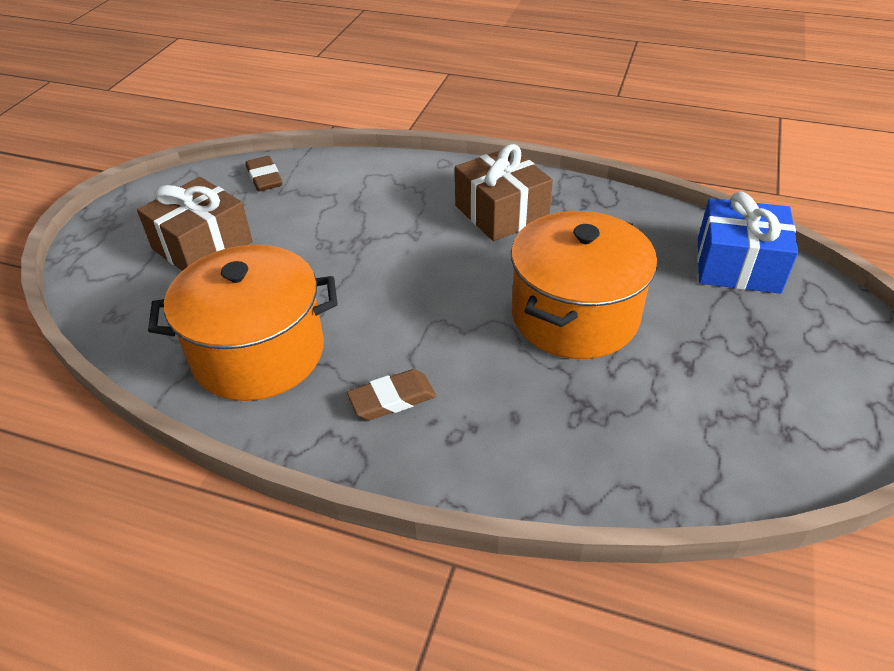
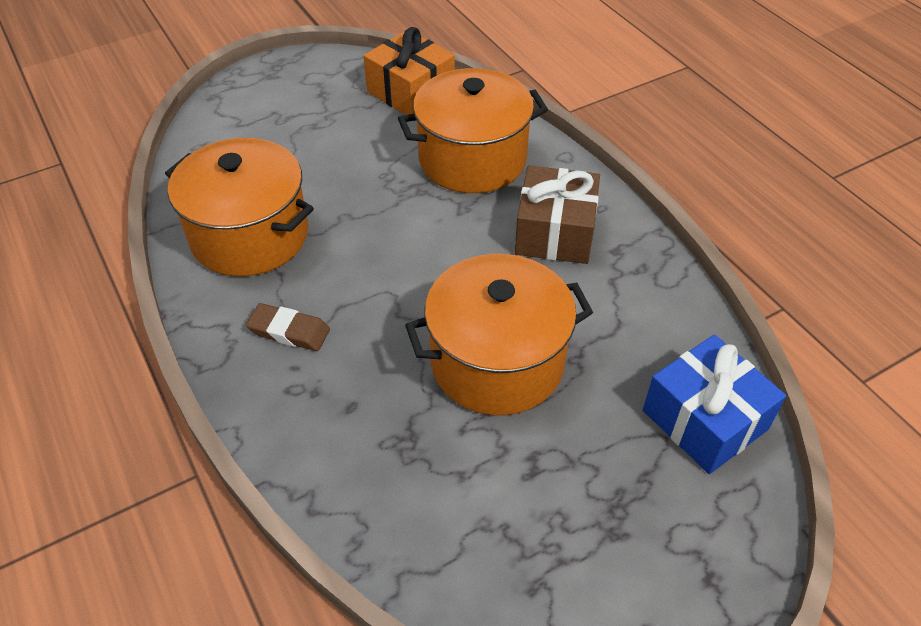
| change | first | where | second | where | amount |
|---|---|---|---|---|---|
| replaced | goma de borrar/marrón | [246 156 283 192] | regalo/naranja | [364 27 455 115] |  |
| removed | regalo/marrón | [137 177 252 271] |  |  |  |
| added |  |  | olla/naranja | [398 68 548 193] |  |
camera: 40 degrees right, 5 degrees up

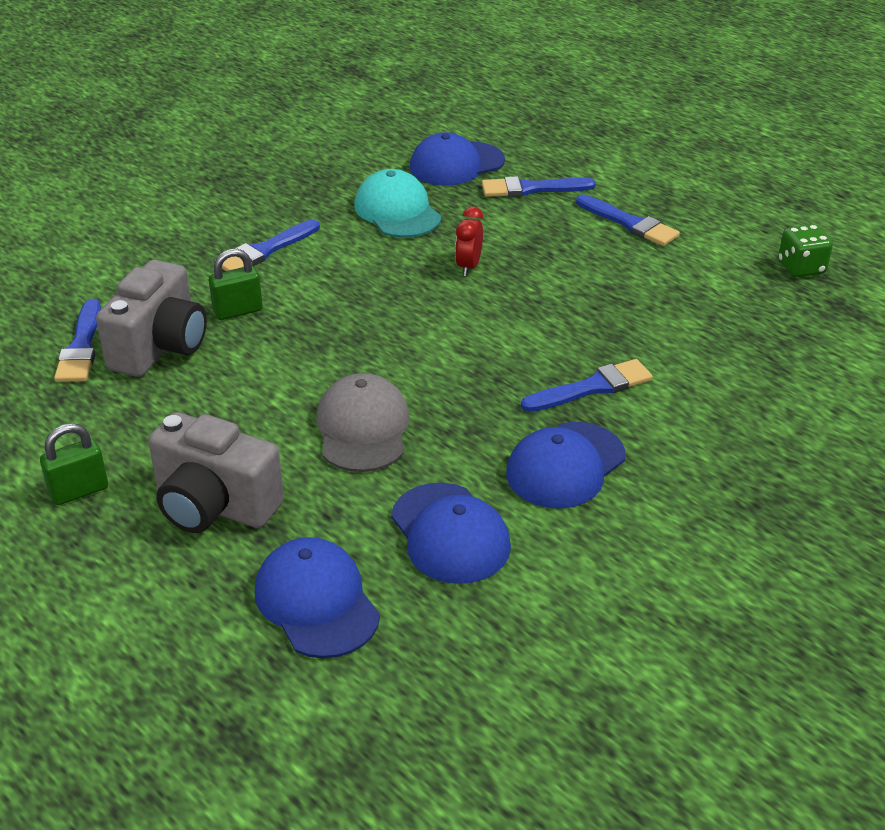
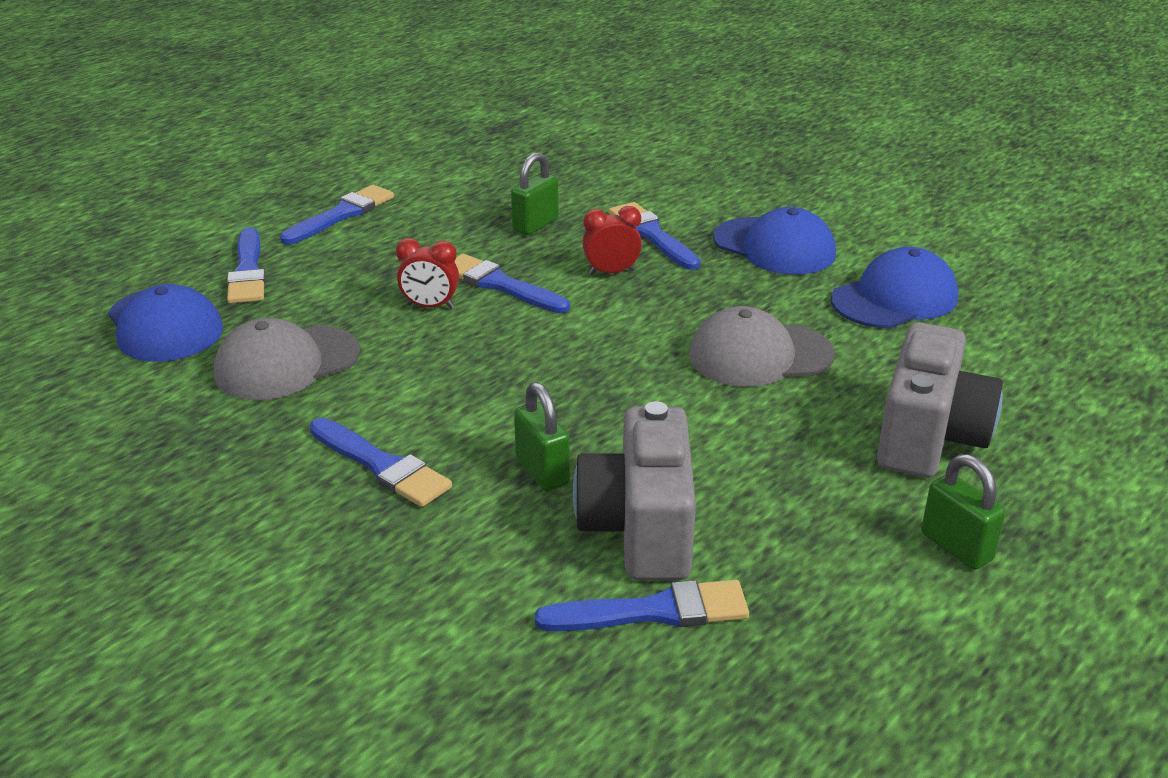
| change | first | where | second | where | amount |
|---|---|---|---|---|---|
| recoloured | gorra/turquesa | [354 169 441 238] | gorra/gris | [214 318 360 400] |  |
| removed | dado/verde | [778 224 833 277] |  |  |  |
| turned | cámara/gris | [96 260 207 377] |  | [573 401 696 580] | 105 degrees counterclockwise |
| removed | gorra/azul | [255 537 380 659] |  |  |  |
| added |  |  | candado/verde | [511 152 559 235] |  |
| added |  |  | despertador/rojo | [582 206 642 275] |  |
| added |  |  | pincel/azul | [454 254 570 313] |  |
camera: 95 degrees left, 5 degrees down

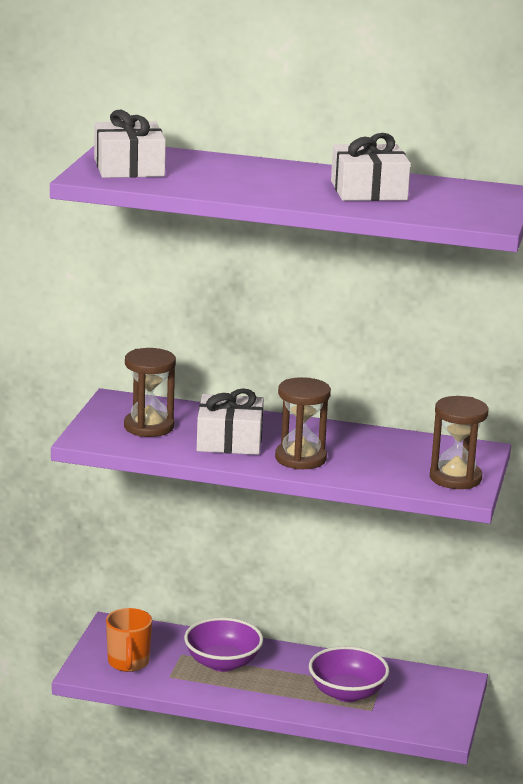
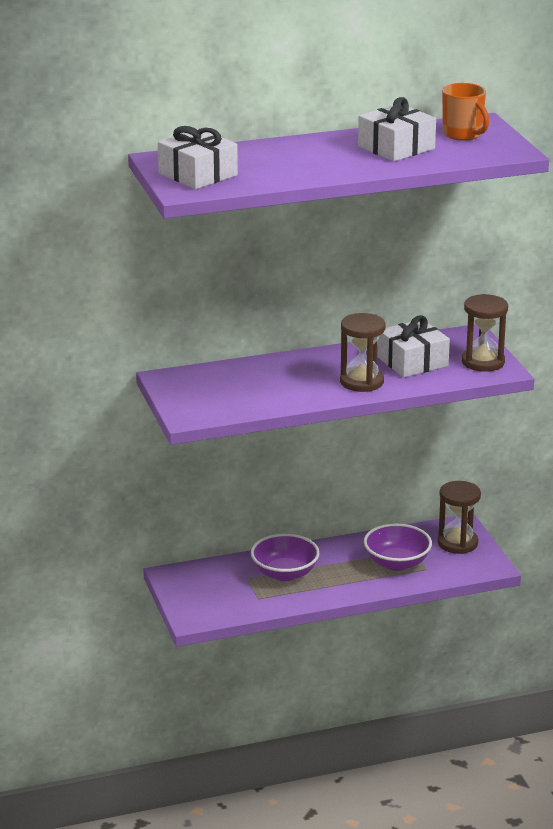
| change | first | where | second | where | amount |
|---|---|---|---|---|---|
| moved | reloj de arena/marrón | [124 348 176 437] |  | [437 481 481 554] |  |
| moved | regalo/blanco | [197 388 264 455] |  | [377 315 450 378] |  |
| moved | taza/naranja | [106 608 152 672] |  | [442 83 489 141] |  |
camera: 30 degrees left, 5 degrees up

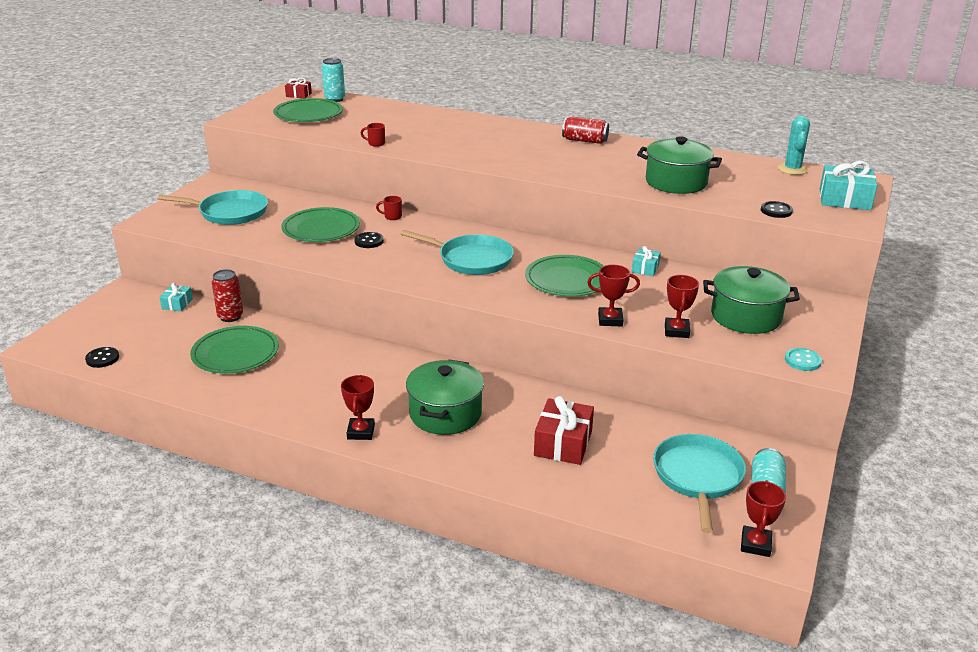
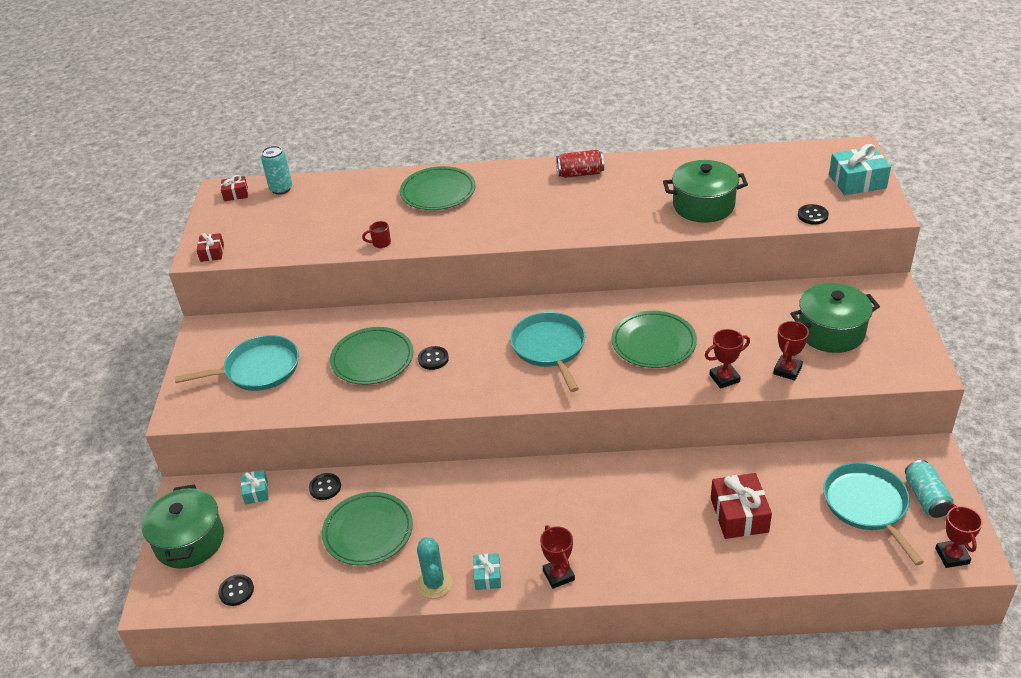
| change | first | where | second | where | amount |
|---|---|---|---|---|---|
| moved | plato/verde | [273 98 343 122] |  | [400 166 476 210] |  |
| moved | cactus/turquesa | [778 116 810 175] |  | [416 537 452 599] |  |
| removed | taza/rojo | [376 196 402 220] |  |  |  |
| turned | sartén/turquesa | [401 230 514 275] |  | [510 312 586 392] | 105 degrees counterclockwise |
| moved | regalo/turquesa | [632 246 661 276] |  | [473 553 501 590] |  |
| replaced | lata/rojo | [212 269 243 322] | botón/negro | [309 473 341 500] |  |
| turned | trofeo/rojo | [665 275 699 338] |  | [773 321 809 381] | 45 degrees clockwise |
| removed | botón/turquesa | [785 348 822 371] |  |  |  |
| moved | olla/verde | [406 360 484 435] |  | [142 484 224 569] |  |
| added |  |  | regalo/rojo | [197 233 224 262] |  |
camera: 20 degrees left, 10 degrees up

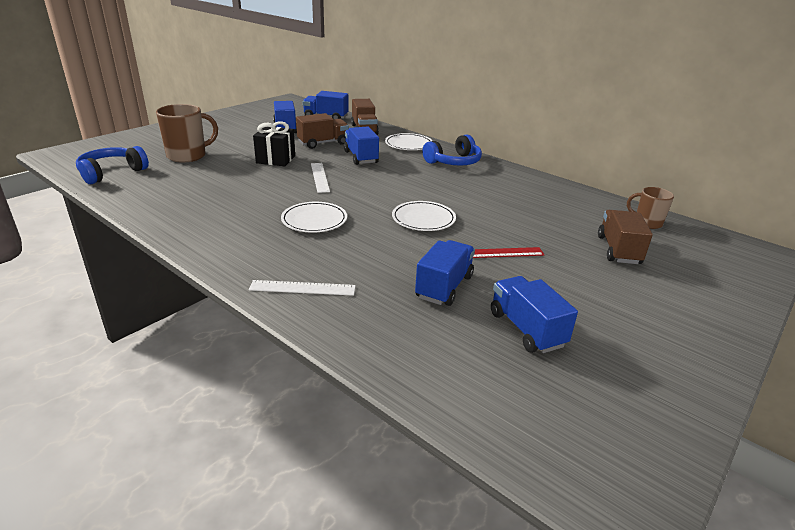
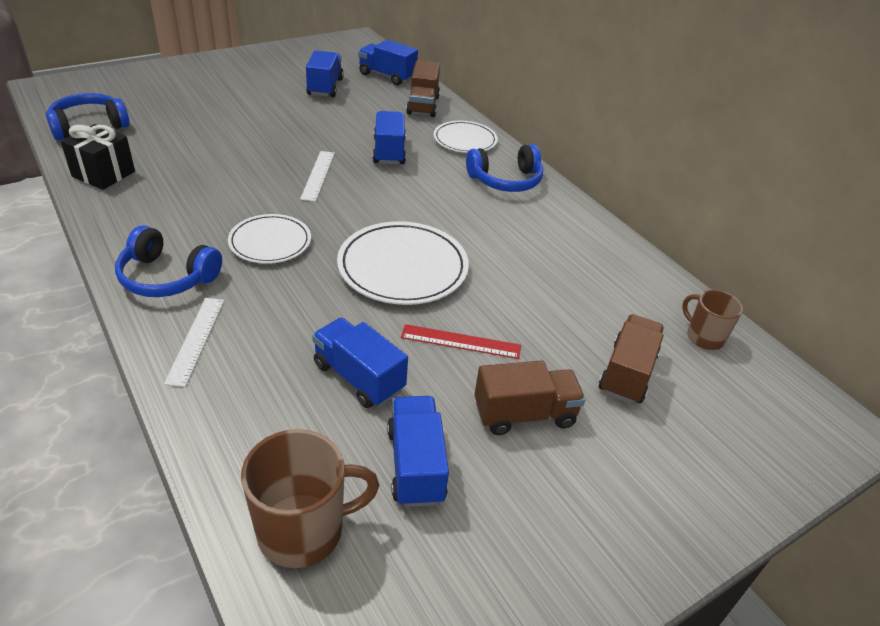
| change | first | where | second | where | amount |
|---|---|---|---|---|---|
| moved | taza/marrón | [156 104 218 163] |  | [241 429 379 568] |  |
| moved | camión/marrón | [296 113 349 149] |  | [475 361 585 435] |  |
| moved | regalo/negro | [253 121 295 166] |  | [61 124 135 190] |  |
| resized | plato/blanco | [392 201 456 231] |  | [337 221 469 305] | x1.58 |
| turned | camión/azul | [415 240 475 306] |  | [312 318 408 408] | 90 degrees counterclockwise |
| turned | regla/blanco | [249 280 356 296] |  | [164 298 224 387] | 75 degrees clockwise |
| added |  |  | auriculares/azul | [115 225 222 297] |  |
camera: 15 degrees right, 10 degrees up

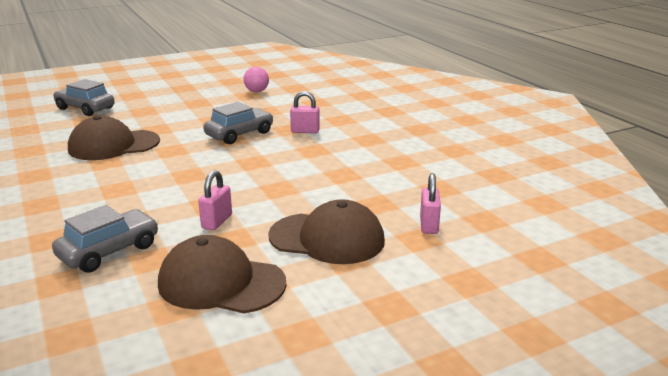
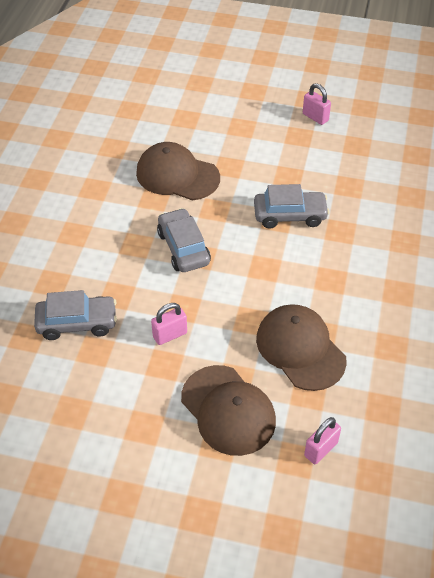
| change | first | where | second | where | amount |
|---|---|---|---|---|---|
| removed | pelota/rosa | [243 67 269 92] |  |  |  |
| moved | coche/gris | [53 79 115 116] |  | [157 208 211 272] |  |
| moved | candado/rosa | [290 91 320 133] |  | [303 83 331 125] |  |
| moved | gorra/marrón | [158 235 286 313] |  | [256 304 347 391] |  |
camera: 40 degrees right, 25 degrees up

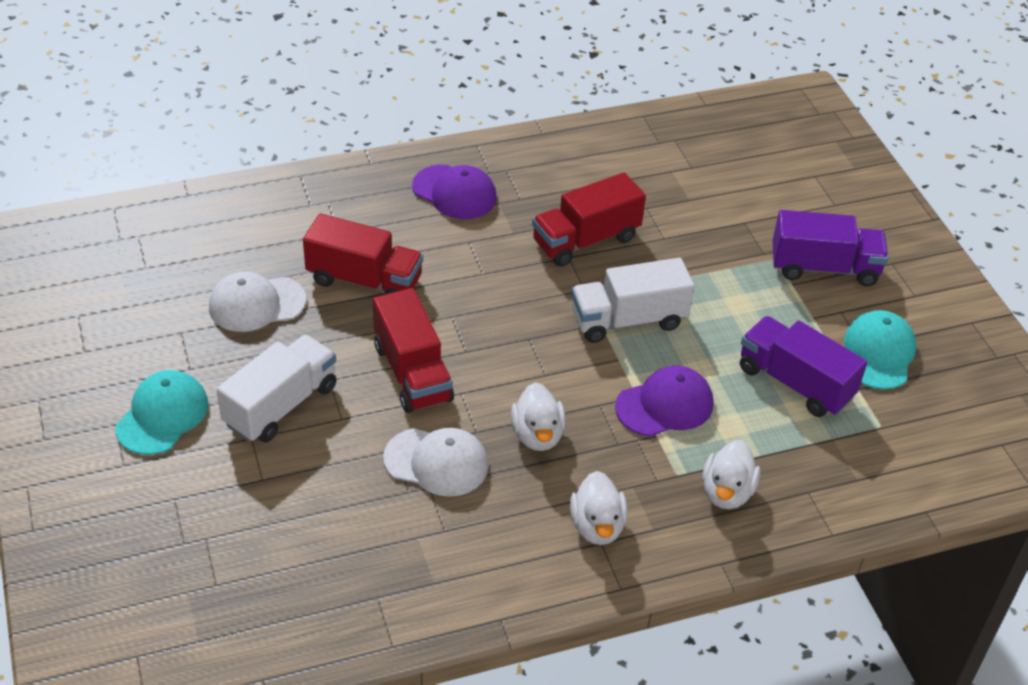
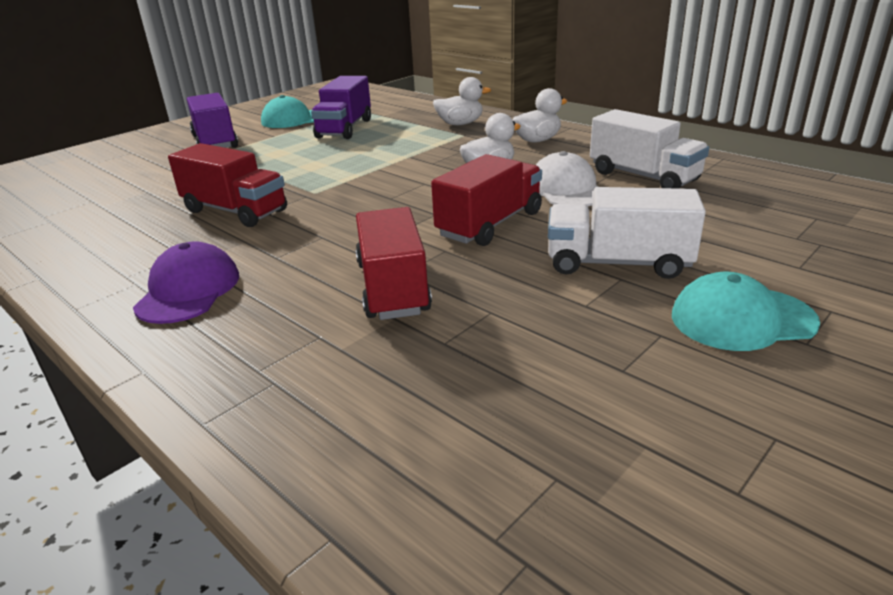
| change | first | where | second | where | amount |
|---|---|---|---|---|---|
| moved | camión/blanco | [571 258 694 343] |  | [590 109 709 189] |  |
| removed | gorra/blanco | [209 272 306 332] |  |  |  |
| removed | gorra/morado | [615 366 713 437] |  |  |  |
camera: 115 degrees left, 15 degrees down

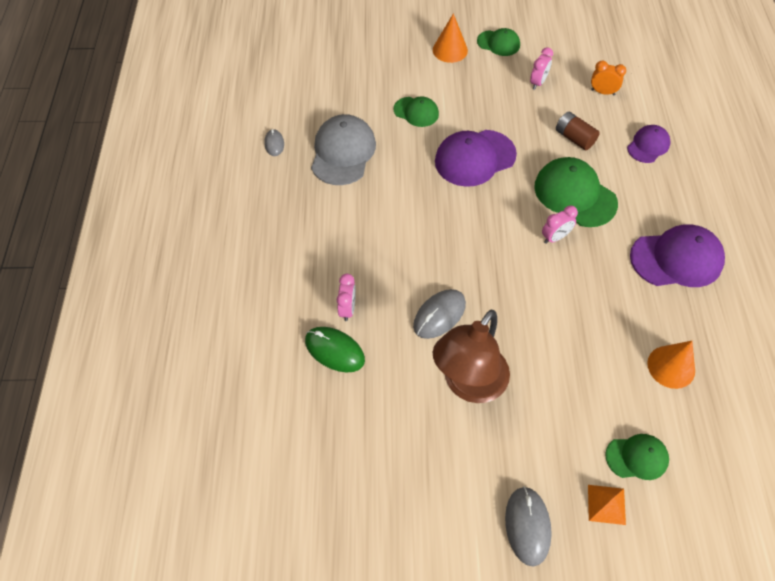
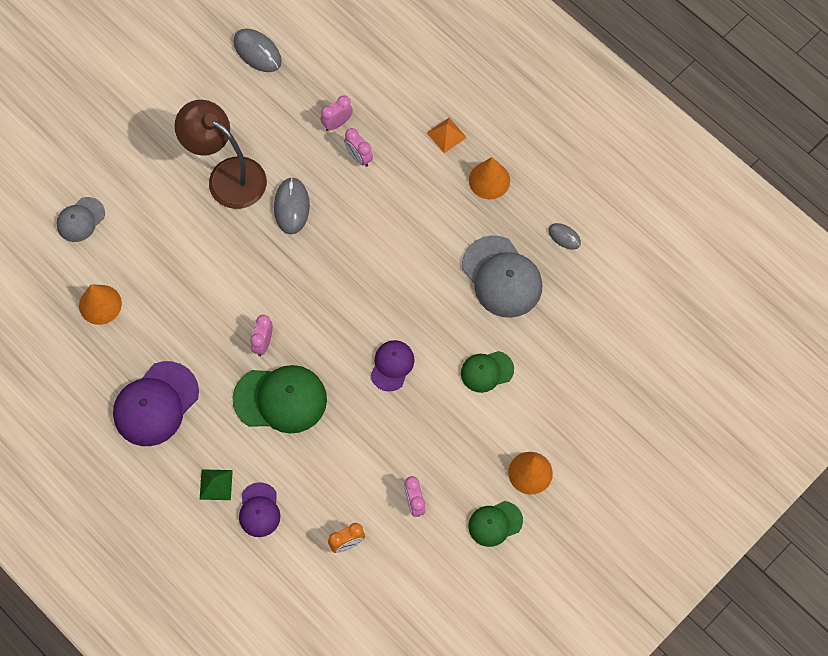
| change | first | where | second | where | amount |
|---|---|---|---|---|---|
| removed | pila/marrón | [556 112 600 150] |  |  |  |
| resized | gorra/morado | [435 130 517 187] |  | [370 340 415 391] | x0.58 |
| turned | lámpara/marrón | [433 310 510 403] |  | [175 100 267 209] | 45 degrees counterclockwise |
| replaced | ratón/verde | [305 327 365 372] | despertador/rosa | [320 95 353 131] |  |
| recoloured | gorra/verde | [605 434 669 480] | gorra/gris | [57 197 105 242] |  |
| moved | pirámide/naranja | [588 485 626 525] |  | [427 118 467 153] |  |
| moved | ratón/gris | [505 486 552 567] |  | [233 29 282 72] |  |
| added |  |  | cono/naranja | [469 157 510 199] |  |
| added |  |  | pirámide/verde | [200 469 233 500] |  |
camera: 135 degrees right, 10 degrees up

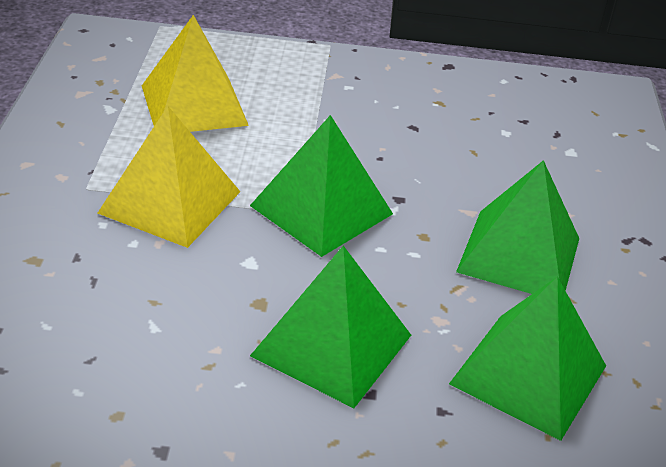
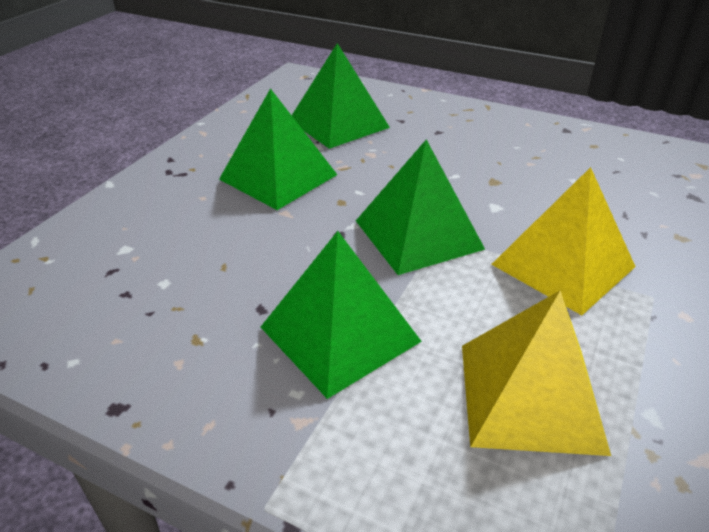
| change | first | where | second | where | amount |
|---|---|---|---|---|---|
| moved | pirámide/verde | [250 246 411 408] |  | [261 231 422 399] |  |
camera: 155 degrees left, 0 degrees up

